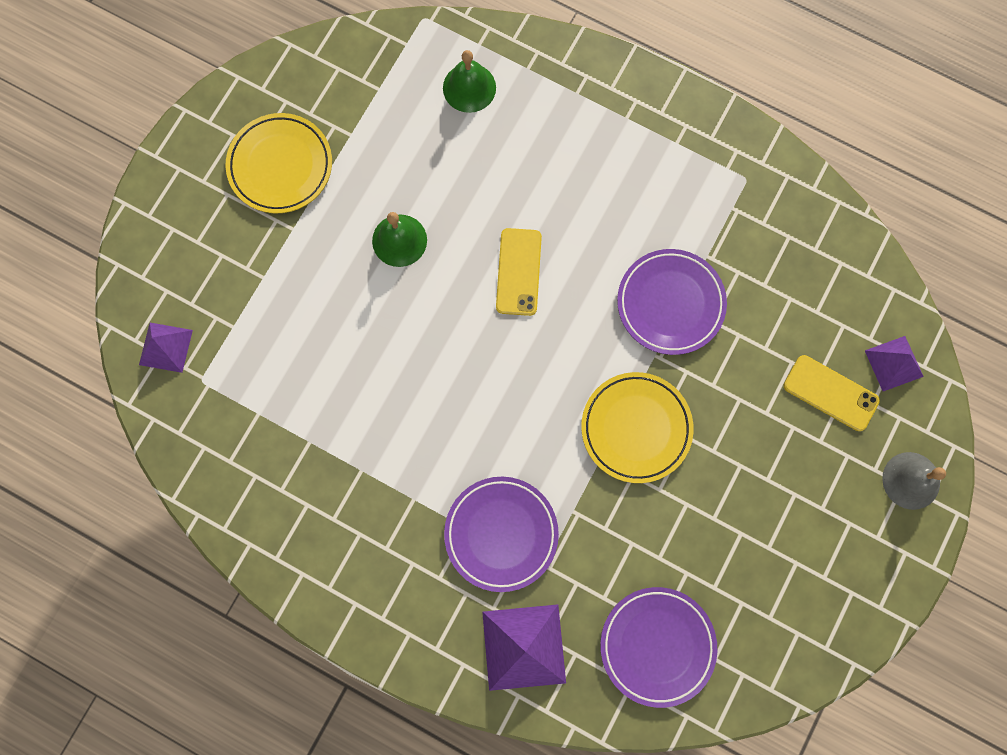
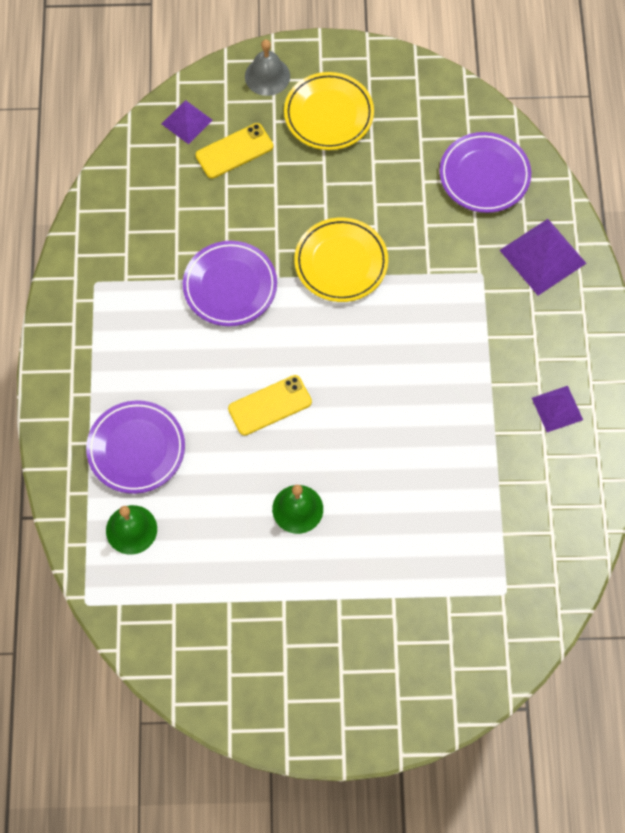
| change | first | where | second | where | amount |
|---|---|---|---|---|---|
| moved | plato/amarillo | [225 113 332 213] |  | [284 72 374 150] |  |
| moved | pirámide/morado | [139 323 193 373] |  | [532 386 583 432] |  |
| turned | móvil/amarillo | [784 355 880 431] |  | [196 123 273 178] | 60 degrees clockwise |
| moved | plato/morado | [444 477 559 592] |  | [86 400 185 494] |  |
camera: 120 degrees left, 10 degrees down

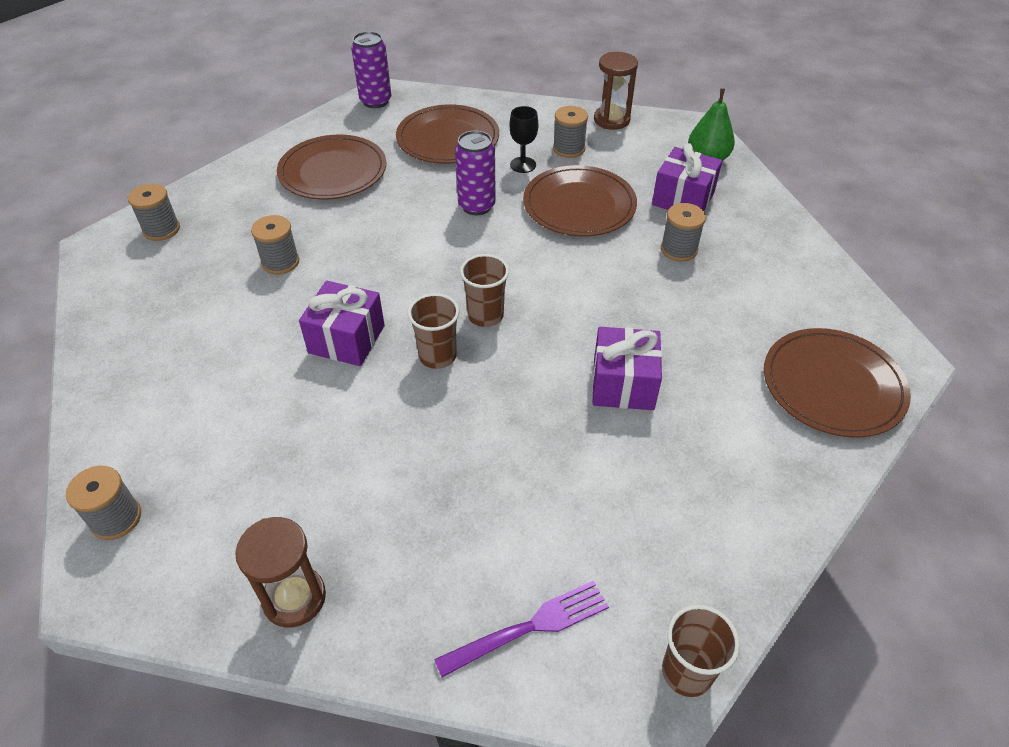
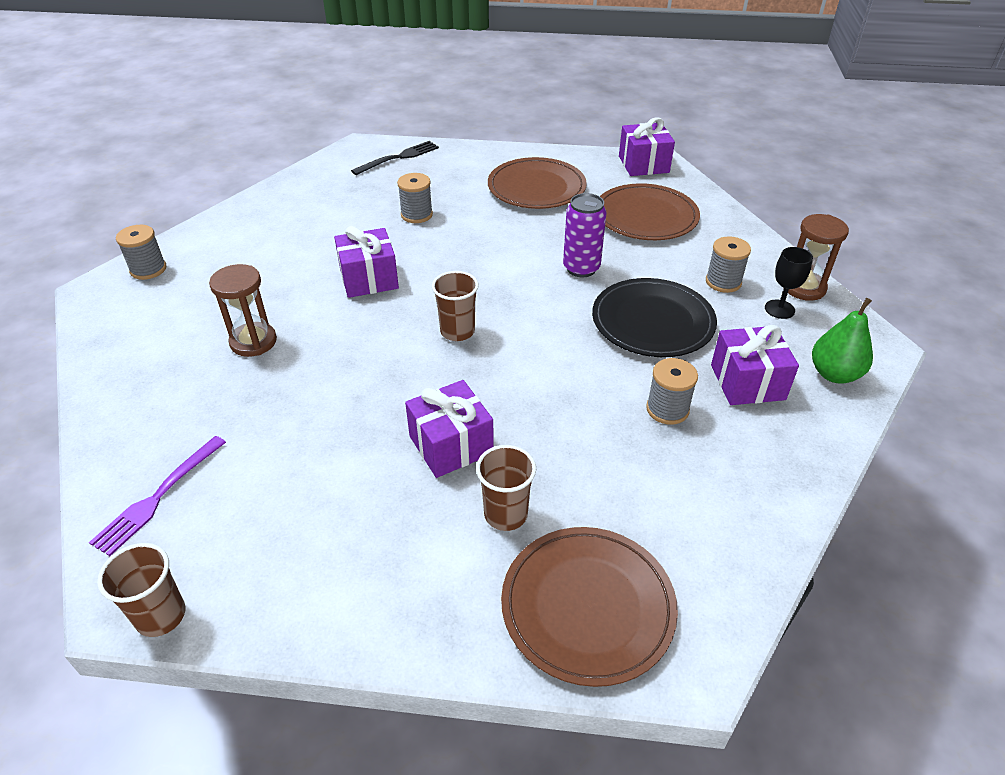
| change | first | where | second | where | amount |
|---|---|---|---|---|---|
| replaced | lata/morado | [351 31 391 108] | regalo/morado | [619 117 675 176] |  |
| moved | copa/negro | [509 106 538 173] |  | [765 247 813 319] |  |
| recoloured | plato/marrón | [523 165 637 237] | plato/negro | [592 278 717 357] |  |
| replaced | carrete/gris | [128 184 180 241] | tenedor/negro | [351 141 439 175] |  |
| moved | vaso/marrón | [408 293 459 369] |  | [476 445 536 531] |  |
| moved | reloj de arena/marrón | [235 517 326 627] |  | [209 264 277 357] |  |
| turned | tenedor/morado | [434 580 609 677] |  | [89 436 226 556] | 90 degrees clockwise |
camera: 55 degrees right, 5 degrees down

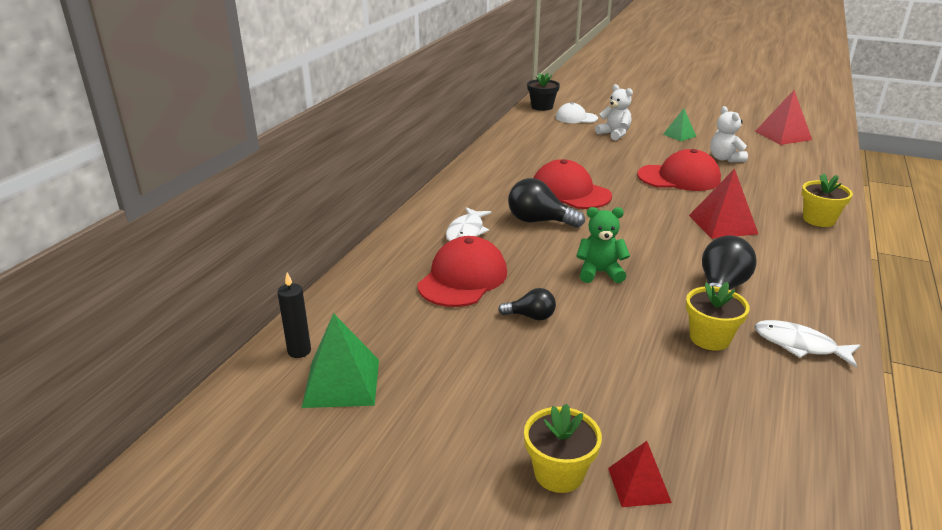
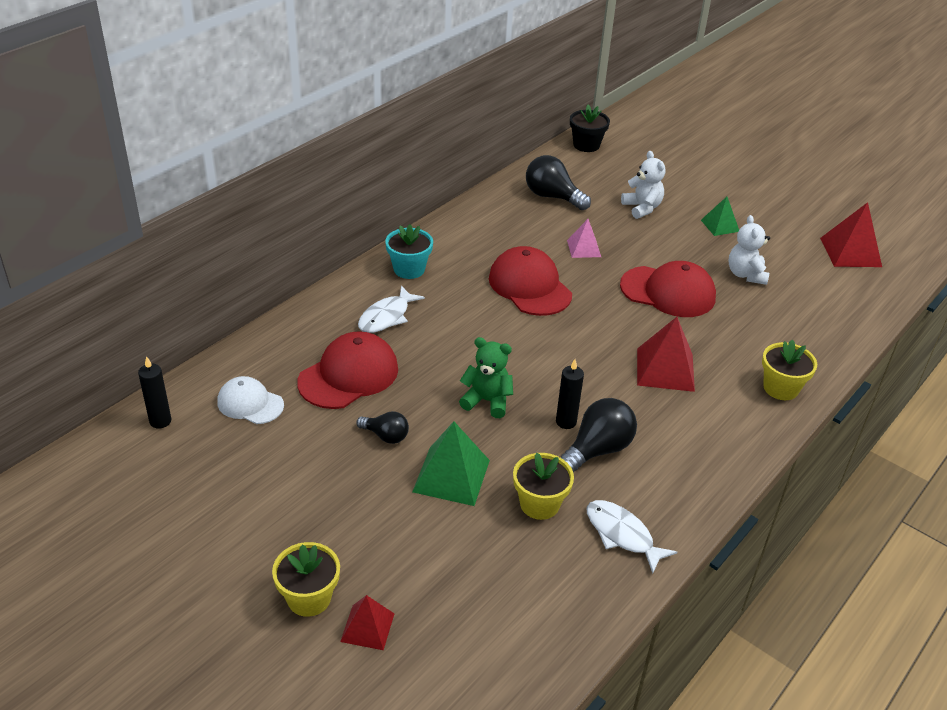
| change | first | where | second | where | amount |
|---|---|---|---|---|---|
| moved | gorra/blanco | [556 102 598 123] |  | [217 376 284 424] |  |
| moved | bombilla/negro | [508 178 585 228] |  | [526 155 591 210] |  |
| moved | pirámide/verde | [302 313 379 408] |  | [412 421 490 506] |  |
| added |  |  | pirámide/rosa | [567 219 601 258] |  |
| added |  |  | maceta/turquesa | [385 224 433 279] |  |
| added |  |  | vela/negro | [556 359 584 429] |  |
camera: 15 degrees right, 10 degrees up

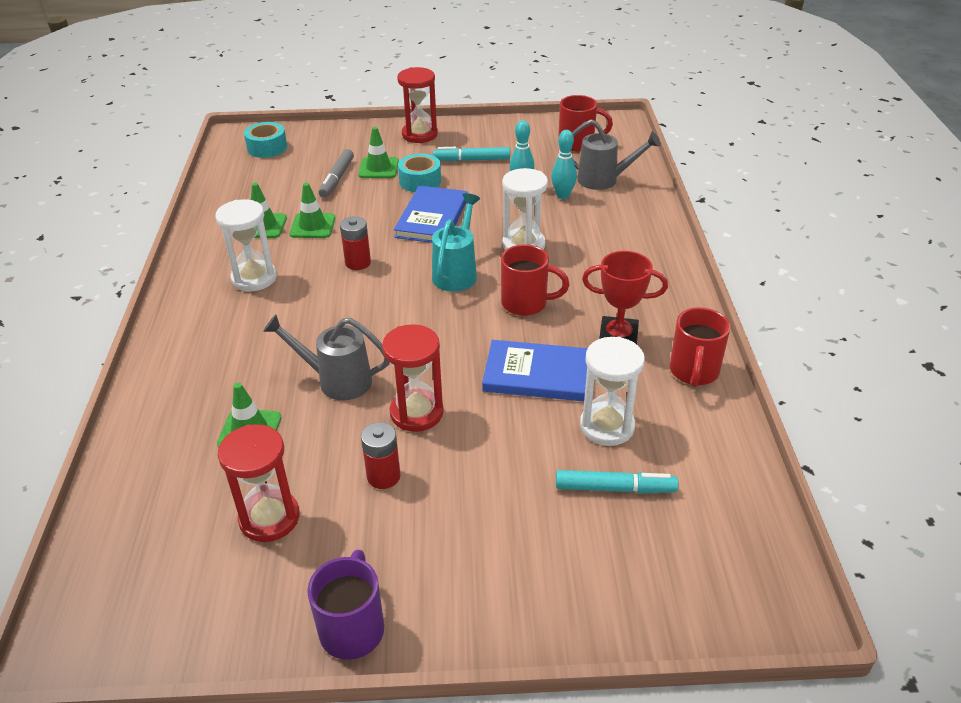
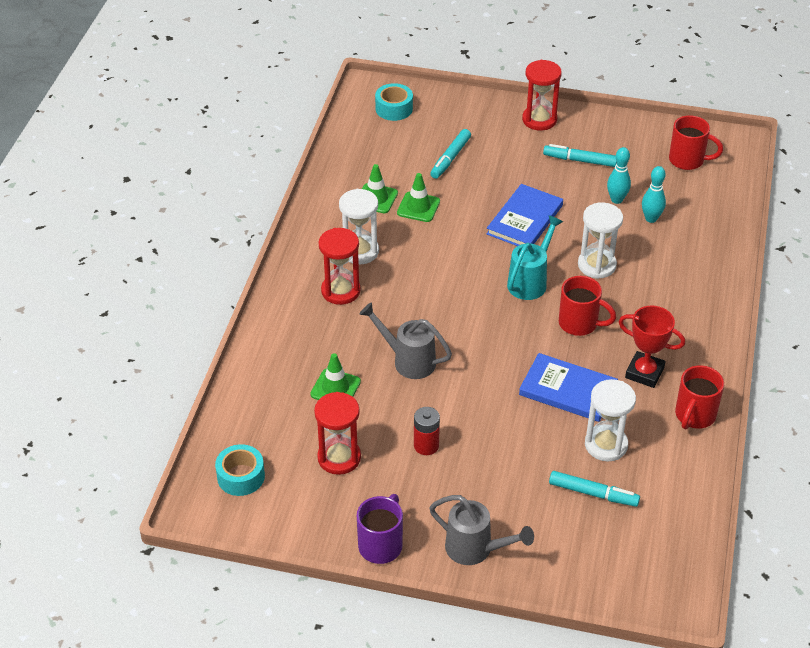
| change | first | where | second | where | amount |
|---|---|---|---|---|---|
| moved | regadera/gris | [572 119 661 190] |  | [429 495 534 565] |  |
| removed | cono de tráfico/verde | [358 127 399 178] |  |  |  |
| recoloured | rotulador/gris | [319 149 354 198] | rotulador/turquesa | [430 129 471 179] |  |
| moved | cinta adhesiva/turquesa | [398 153 441 192] |  | [215 444 265 496] |  |
| removed | pila/rojo | [340 216 371 270] |  |  |  |
| moved | reloj de arena/rojo | [382 324 444 432] |  | [319 228 361 305] |  |
camera: 15 degrees right, 5 degrees up

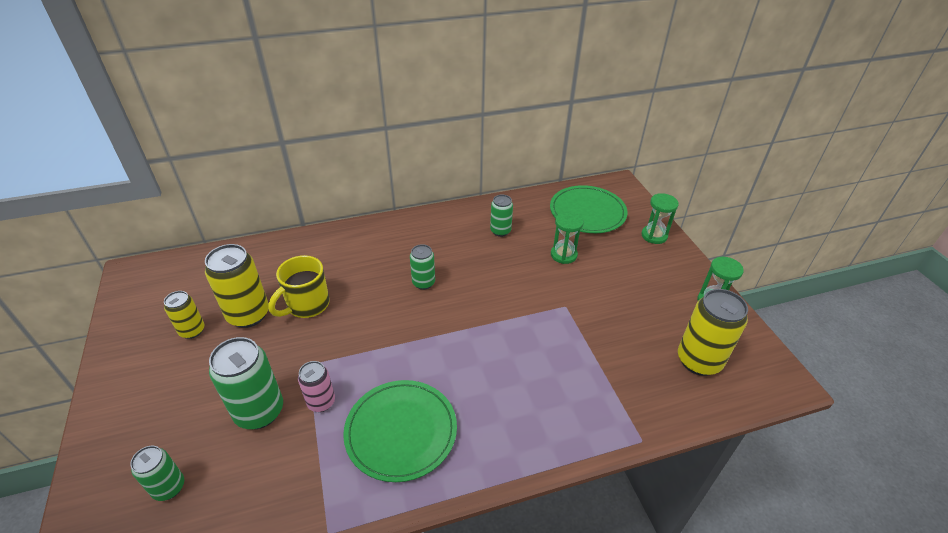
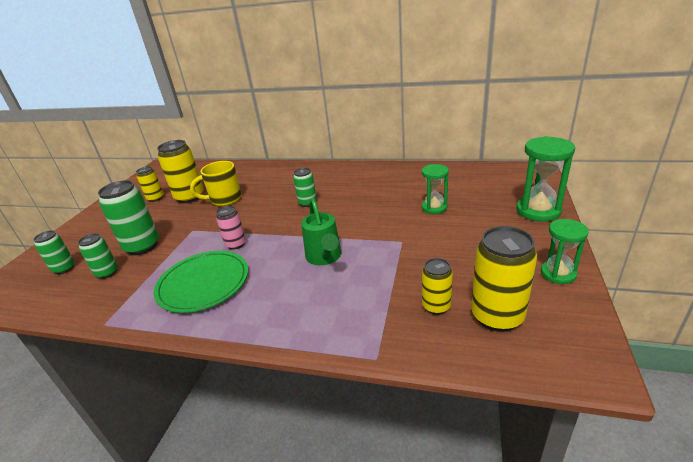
| change | first | where | second | where | amount |
|---|---|---|---|---|---|
| removed | plato/verde | [550 185 628 233] |  |  |  |
| resized | reloj de arena/verde | [641 193 679 244] |  | [516 136 575 222] | x1.57 |
| moved | lata/verde | [490 195 513 237] |  | [78 233 118 279] |  |
| moved | lata/rosa | [298 361 335 412] |  | [216 206 246 250] |  |
| added |  |  | regadera/verde | [301 198 342 265] |  |
| added |  |  | lata/amarillo | [422 258 453 315] |  |
camera: 35 degrees right, 10 degrees down

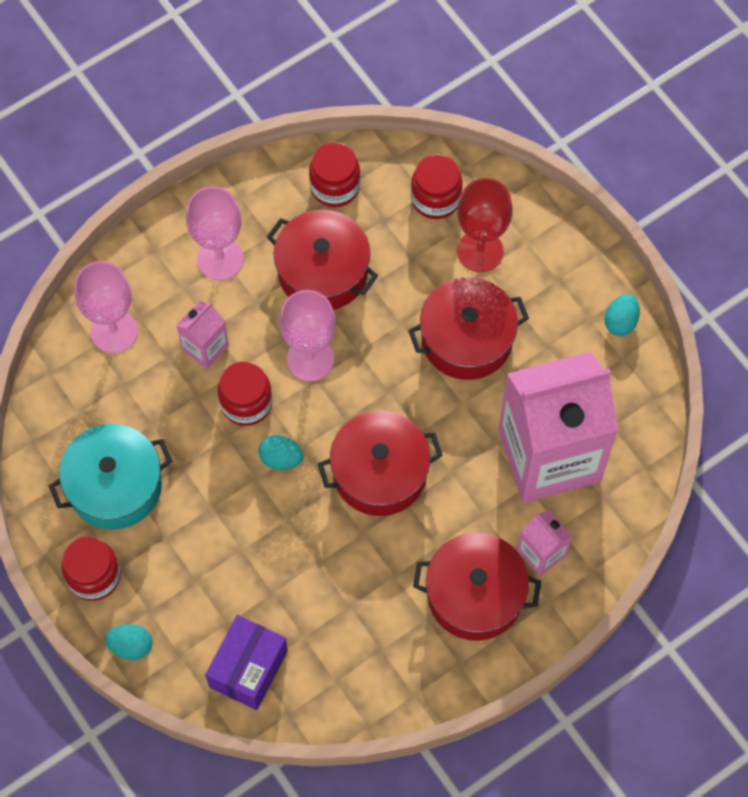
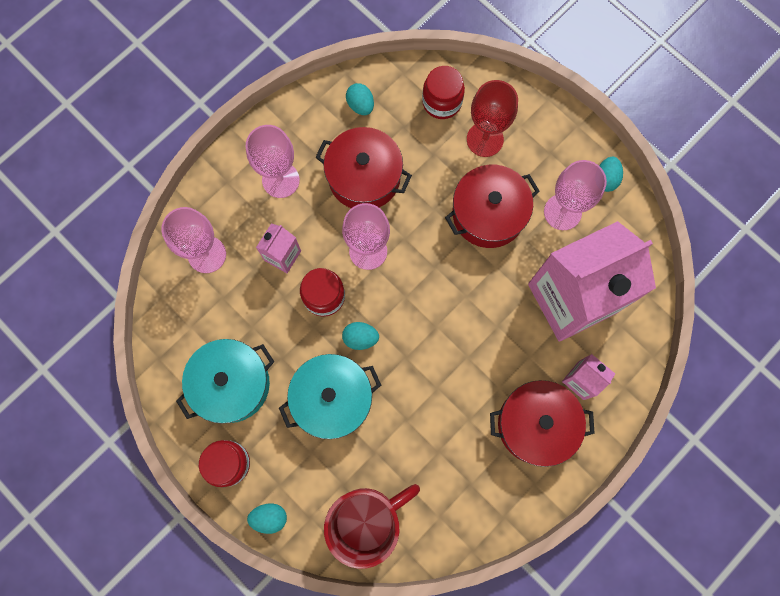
| change | first | where | second | where | amount |
|---|---|---|---|---|---|
| replaced | tarro/rojo | [309 142 361 207] | huevo/turquesa | [346 83 374 115] |  |
| removed | olla/rojo | [318 411 443 516] |  |  |  |
| replaced | caja/morado | [205 615 288 710] | taza/rojo | [324 484 420 569] |  |
| added |  |  | copa/rosa | [544 160 607 230] |  |
| added |  |  | olla/turquesa | [279 354 381 439] |  |
camera: 10 degrees left, 10 degrees up

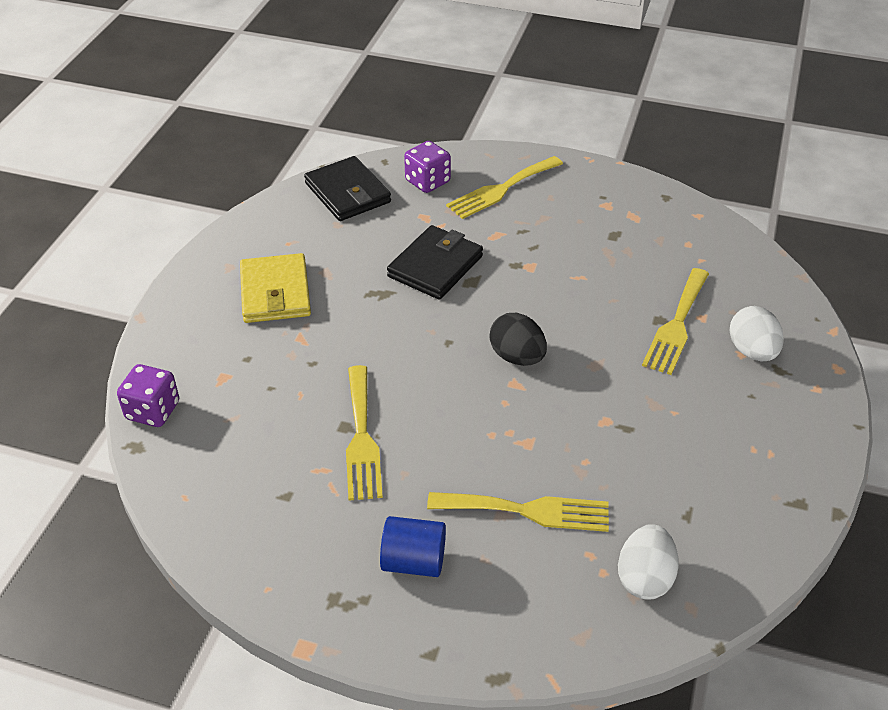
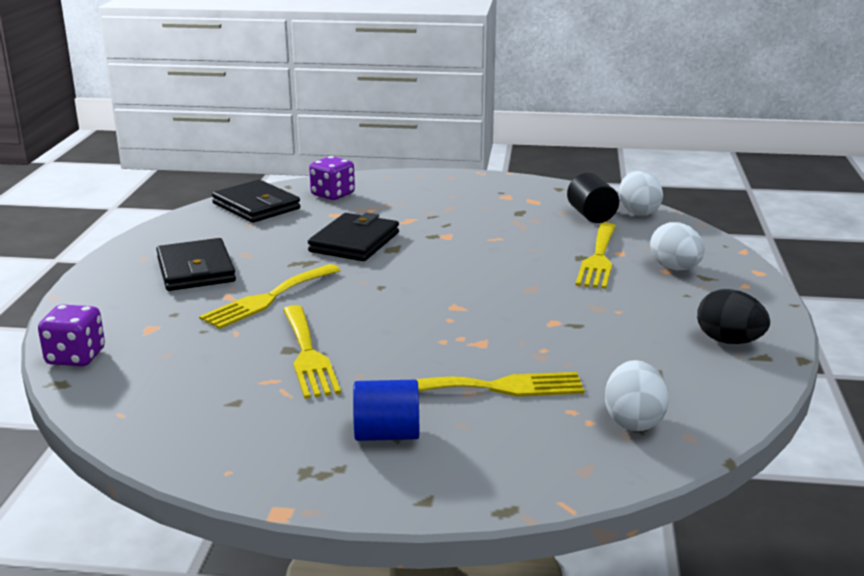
| change | first | where | second | where | amount |
|---|---|---|---|---|---|
| moved | tenedor/amarillo | [446 156 563 219] |  | [199 264 340 329] |  |
| recoloured | cartera/amarillo | [240 253 311 323] | cartera/negro | [156 238 236 291] |  |
| moved | huevo/negro | [490 313 547 366] |  | [697 289 770 344] |  |
| added |  |  | huevo/blanco | [619 171 663 216] |  |
| added |  |  | cilindro/negro | [567 173 619 223] |  |
camera: 10 degrees left, 20 degrees down

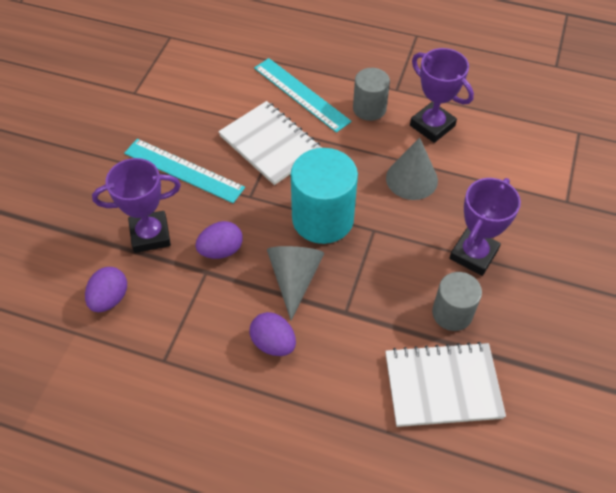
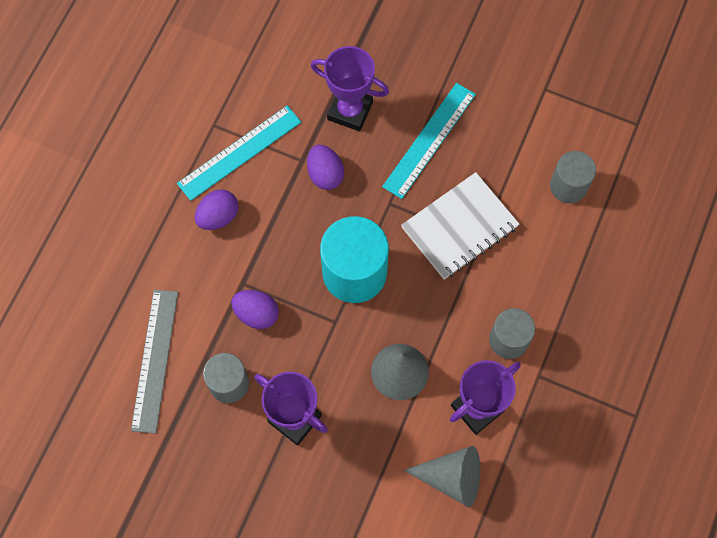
| change | first | where | second | where | amount |
|---|---|---|---|---|---|
| moved | regla/turquesa | [254 58 352 133] |  | [177 105 301 201] |  |
| turned | trofeo/morado | [92 158 181 253] |  | [311 46 389 131] | 60 degrees counterclockwise |
| moved | cono/gris | [267 246 324 320] |  | [404 446 480 507] |  |
| moved | huevo/morado | [85 267 127 312] |  | [231 290 279 329] |  |
| replaced | cuaderno/blanco | [385 342 506 427] | regla/gris | [131 289 178 434] |  |
| added |  |  | cilindro/gris | [550 151 596 203] |  |
camera: 95 degrees right, 15 degrees up

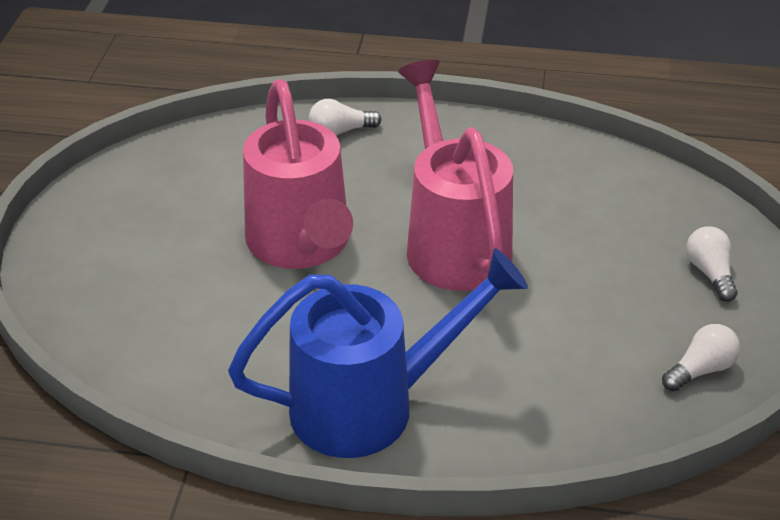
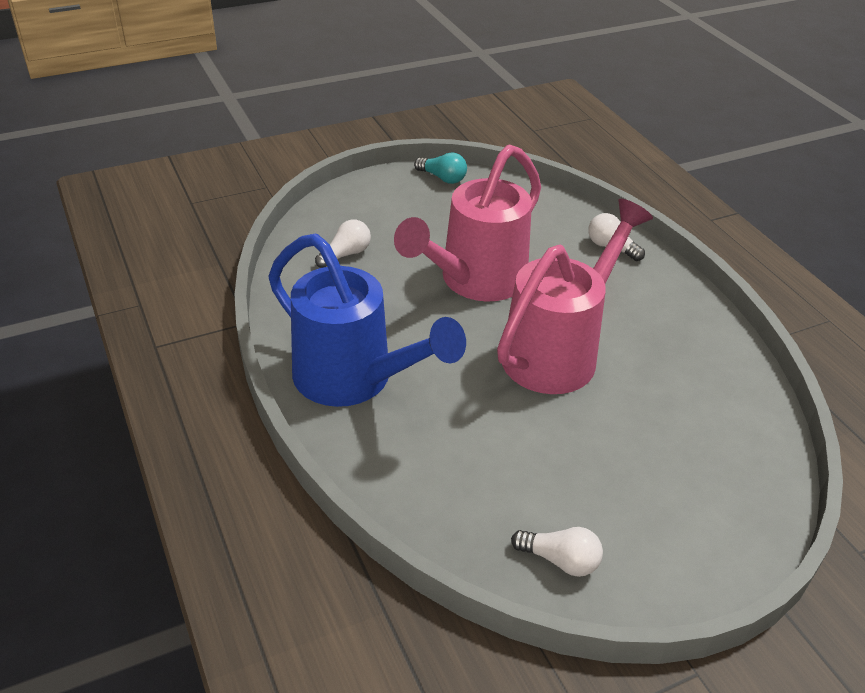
| change | first | where | second | where | amount |
|---|---|---|---|---|---|
| moved | bombilla/blanco | [686 226 738 302] |  | [315 220 371 268] |  |
| added |  |  | bombilla/turquesa | [414 152 467 184] |  |
camera: 55 degrees right, 0 degrees up

